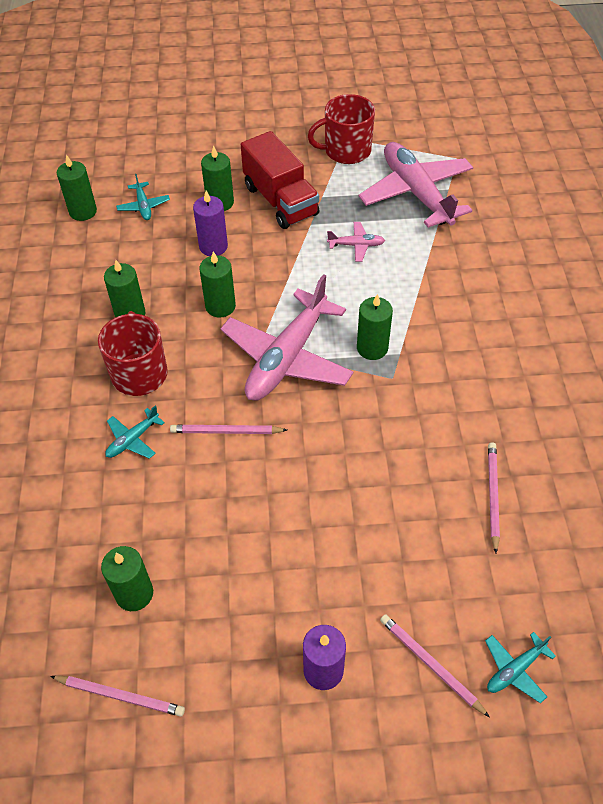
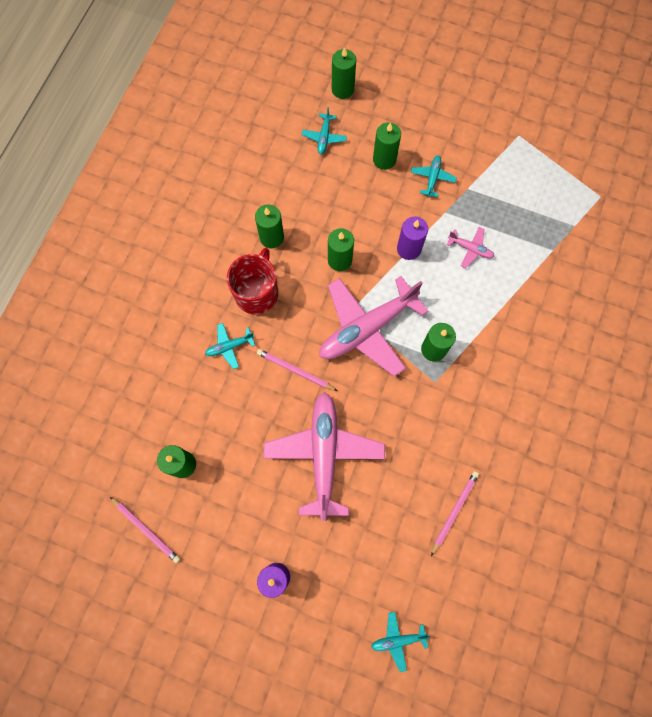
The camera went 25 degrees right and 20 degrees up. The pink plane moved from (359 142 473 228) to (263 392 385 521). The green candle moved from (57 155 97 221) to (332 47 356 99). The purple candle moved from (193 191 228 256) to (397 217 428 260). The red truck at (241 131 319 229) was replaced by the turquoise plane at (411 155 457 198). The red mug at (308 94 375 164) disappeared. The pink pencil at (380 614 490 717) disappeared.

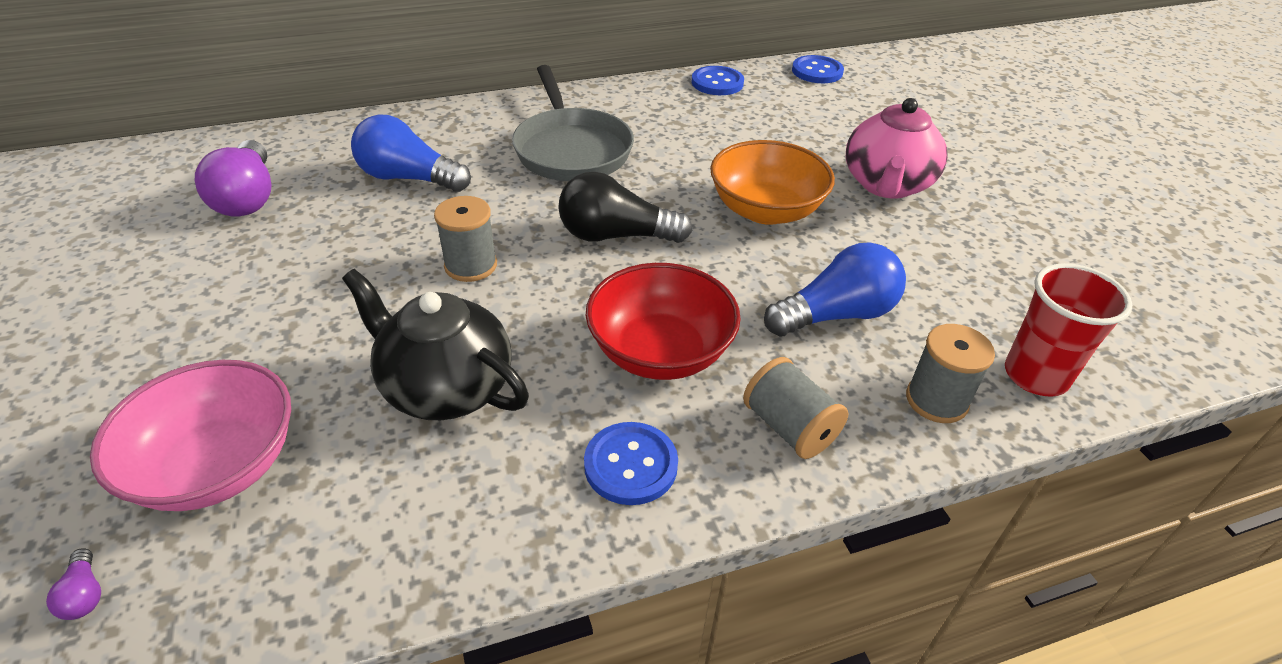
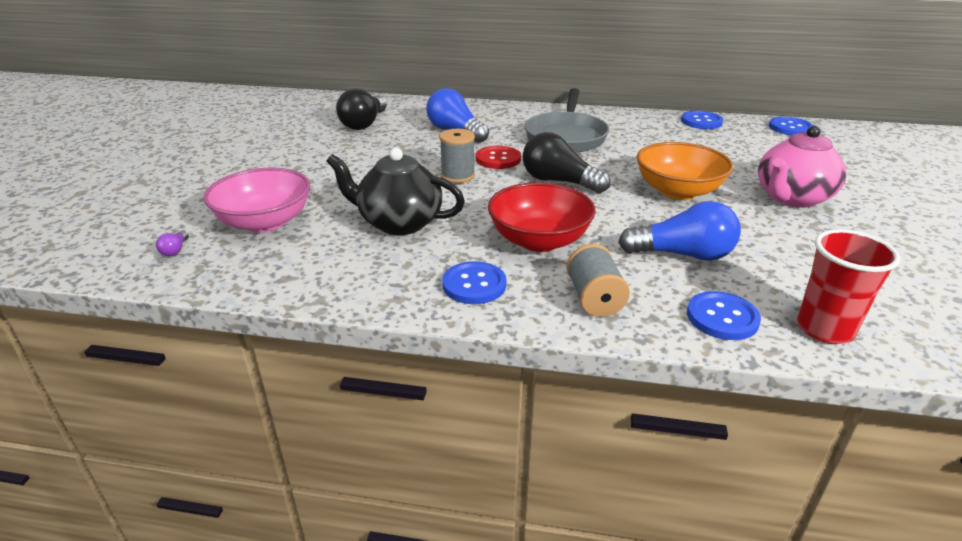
The camera went 30 degrees right and 10 degrees down. The black teapot at (342 269 529 420) turned 45 degrees counterclockwise. The purple light bulb at (195 140 272 216) became the black light bulb at (336 88 387 130). The red button at (476 146 521 169) appeared. The grey spool at (906 324 995 423) was replaced by the blue button at (687 291 761 340).

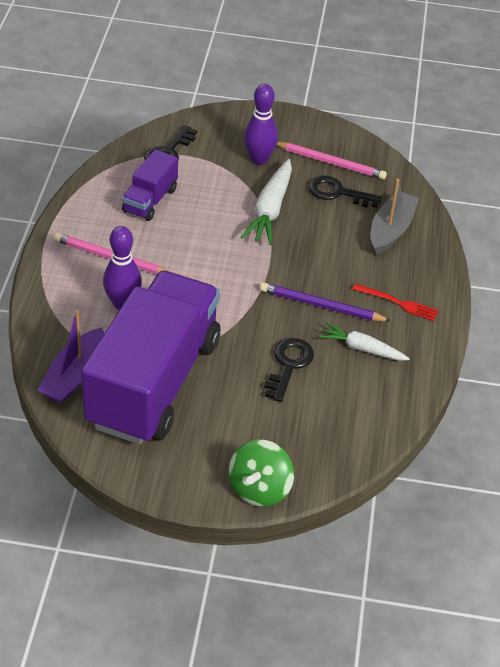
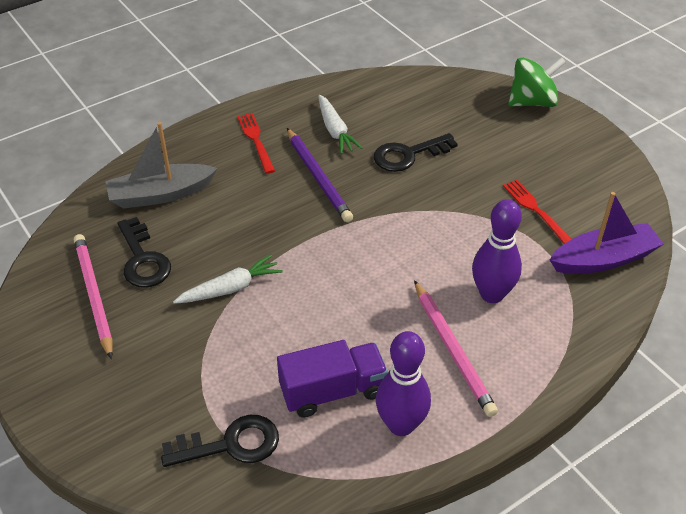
The camera went 130 degrees left and 0 degrees up. The white carrot at (241 159 292 245) changed to 0.65 times the size. The purple bowling pin moved from (244 84 278 165) to (376 331 431 436). The purple truck at (81 271 220 445) was replaced by the red fork at (503 180 572 244).

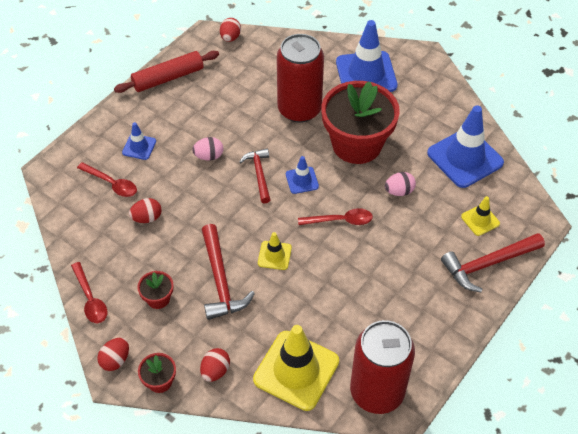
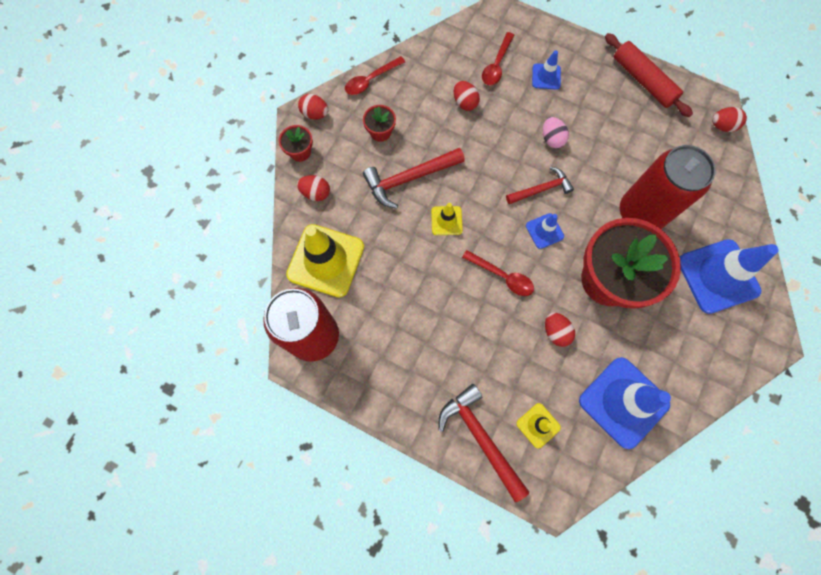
The camera went 80 degrees right and 20 degrees up. The red spoon at (298 208 373 225) turned 45 degrees counterclockwise. The pink egg at (385 172 416 196) became the red egg at (545 313 575 347).

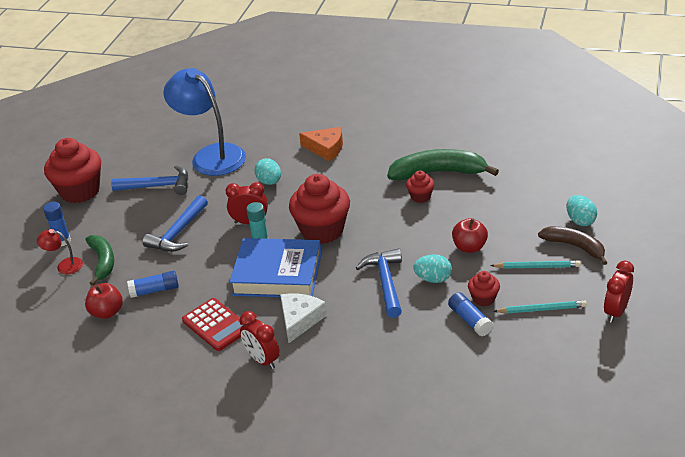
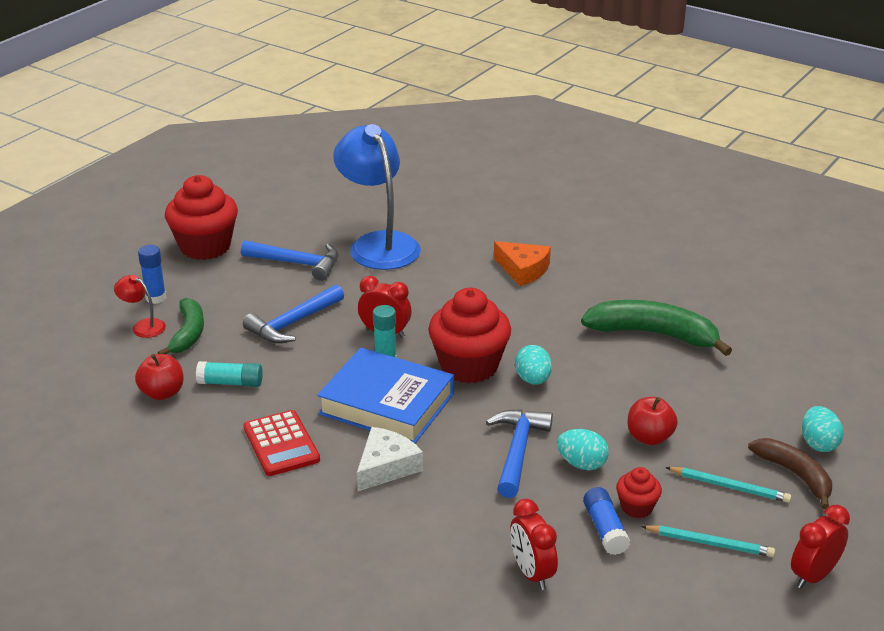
The camera went 15 degrees right and 5 degrees down. The blue glue stick at (127 271 179 298) became the turquoise glue stick at (196 361 263 387). The red clock moved from (239 311 280 369) to (510 499 558 590). The turquoise egg moved from (254 158 281 185) to (515 345 552 384). The red cupcake at (406 170 435 203) disappeared.

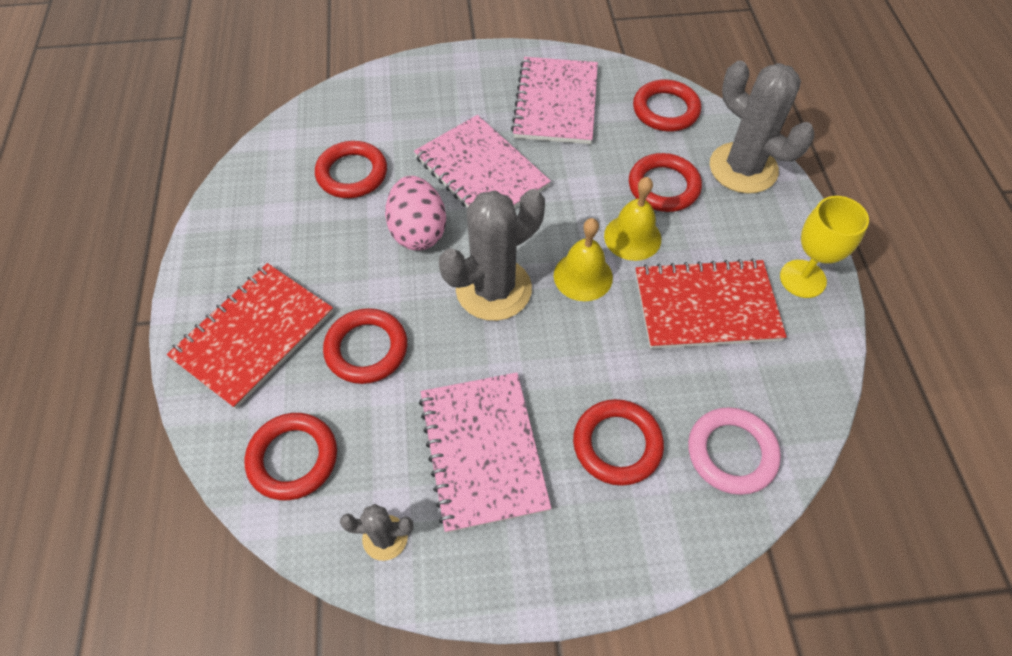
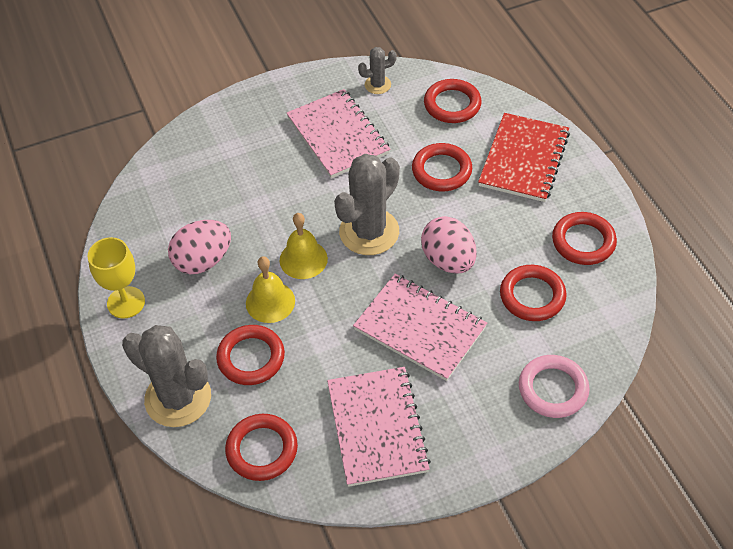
The camera went 165 degrees right and 5 degrees down. The red notebook at (635 258 787 349) was replaced by the pink egg at (168 220 231 274). The pink ring moved from (688 407 781 495) to (519 355 590 418). The red ring moved from (573 399 664 486) to (552 212 617 265).

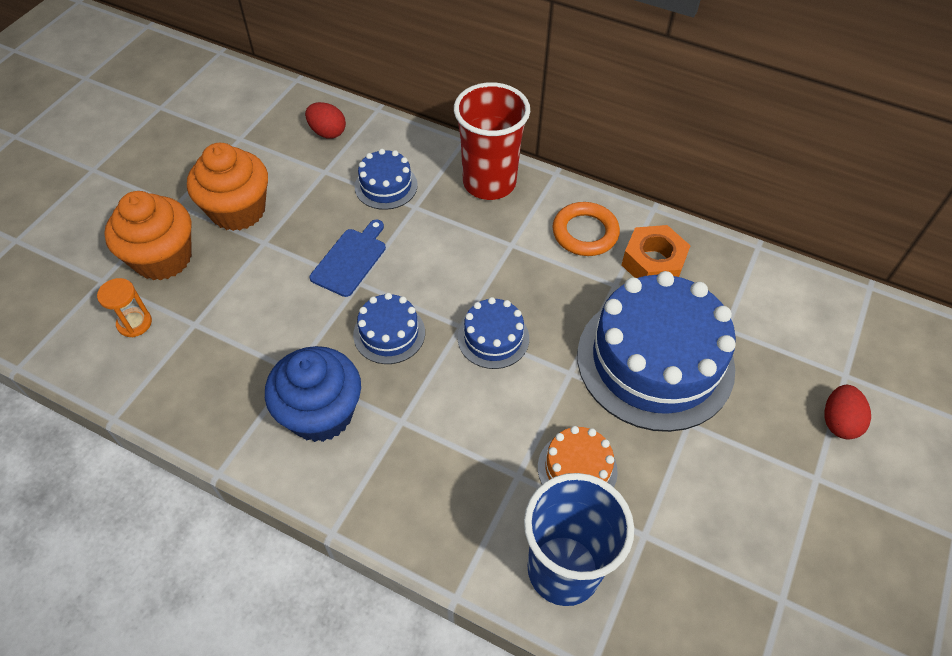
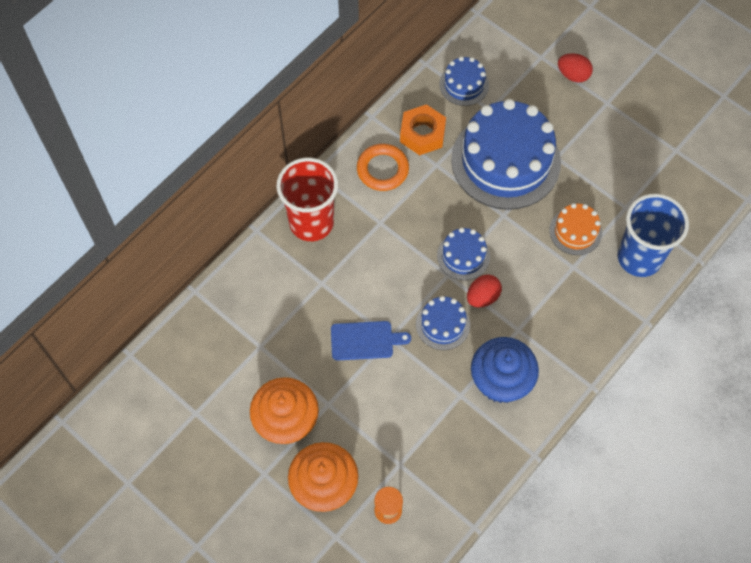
The camera went 75 degrees left and 10 degrees up. The blue cutting board at (310 220 386 297) turned 135 degrees clockwise. The blue cake moved from (355 149 418 210) to (439 56 489 106). The red egg moved from (305 102 346 139) to (467 275 502 307).

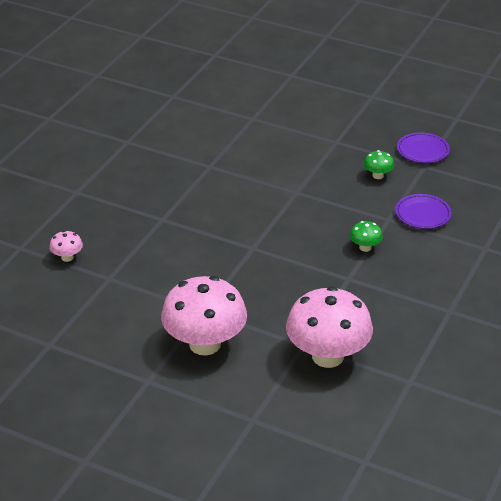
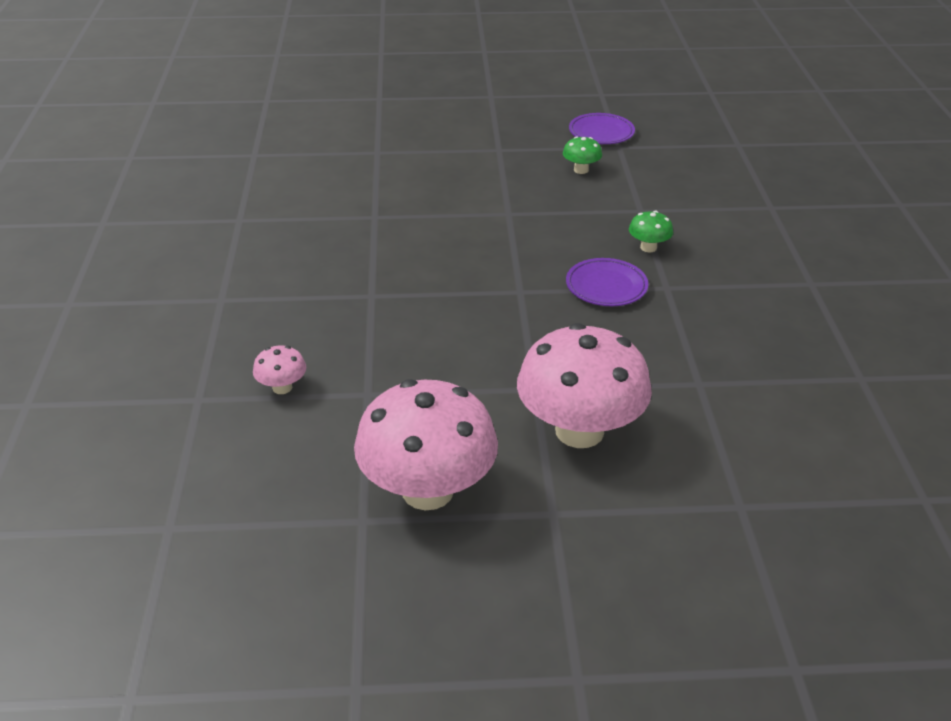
The camera went 30 degrees left and 0 degrees up. The pink mushroom moved from (286 286 373 368) to (354 379 498 510). The purple plate moved from (395 194 452 229) to (566 258 648 306).

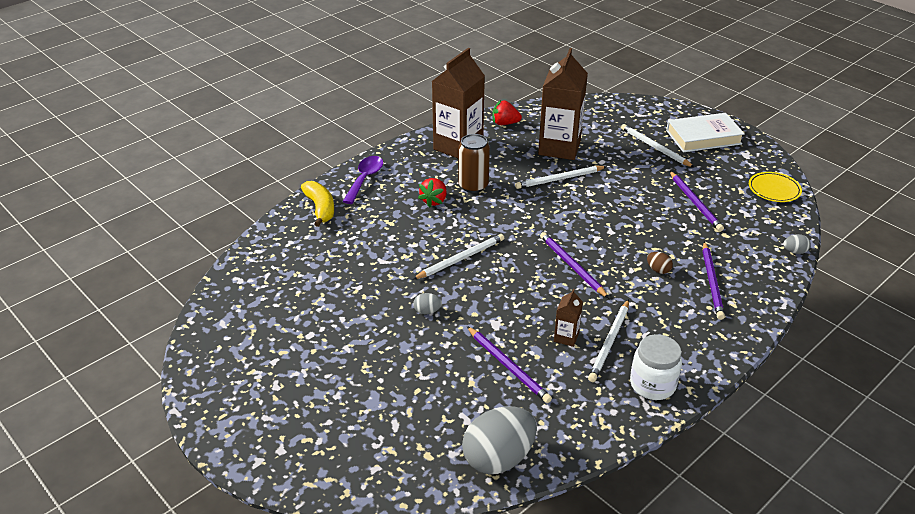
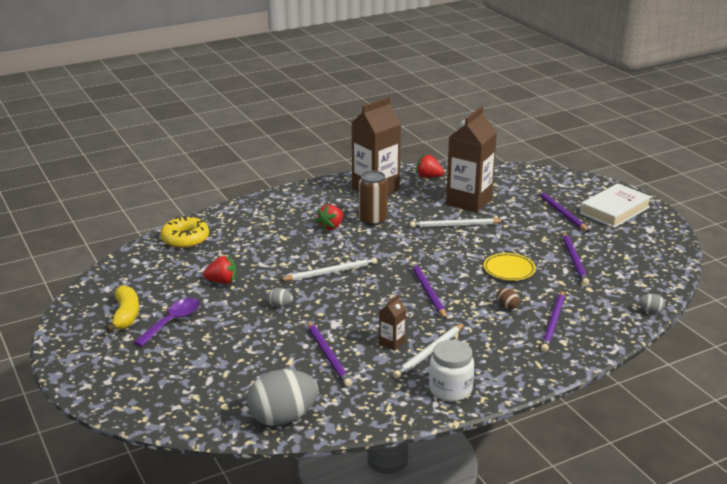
The camera went 15 degrees right and 10 degrees down. The yellow banana moved from (301 181 334 227) to (106 285 139 332). The purple spoon moved from (342 156 383 204) to (134 298 200 347). The yellow donut at (160 216 209 248) appeared. The red strawberry at (203 256 237 284) appeared. The yellow plate moved from (749 172 802 202) to (483 253 536 281). The white pencil at (621 124 694 167) became the purple pencil at (536 189 589 232). The white book at (666 113 745 152) turned 45 degrees counterclockwise.

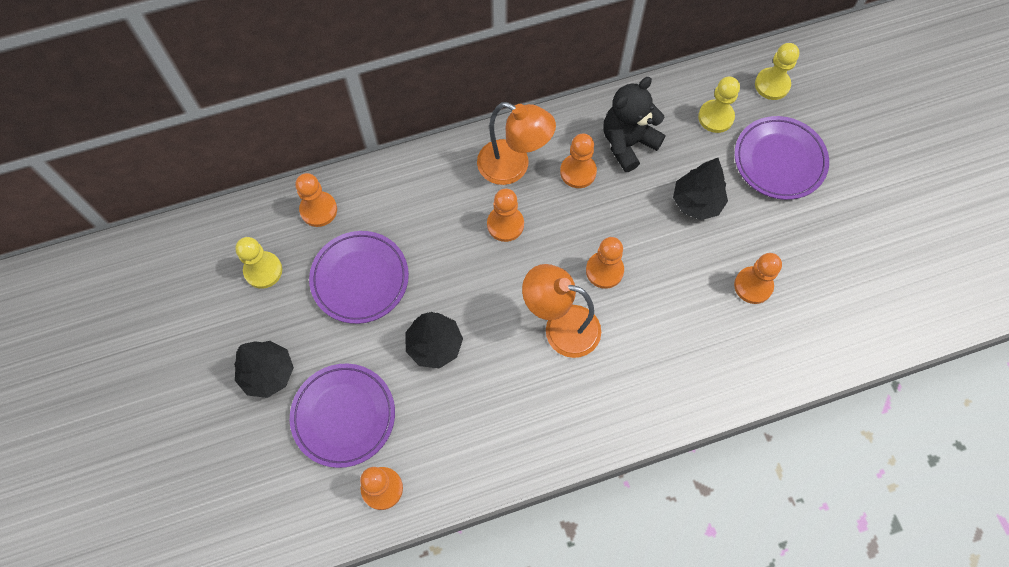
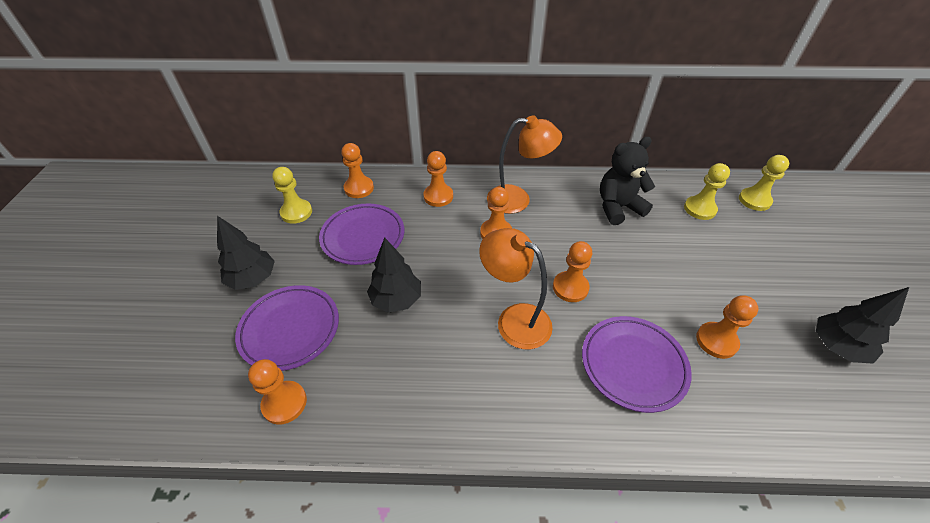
The camera went 20 degrees right and 20 degrees down. The orange pawn moved from (560 134 597 188) to (423 151 453 207). The orange lamp at (477 102 556 185) turned 45 degrees counterclockwise. The purple plate moved from (734 116 829 200) to (582 316 692 413). The black tree moved from (673 158 728 220) to (816 287 909 364).

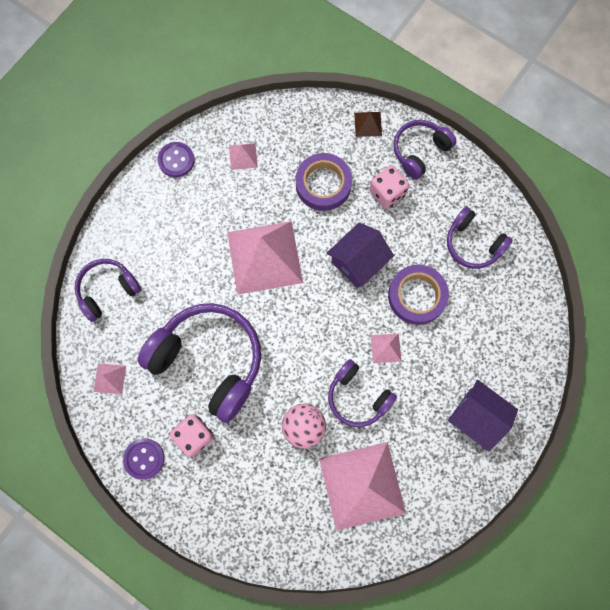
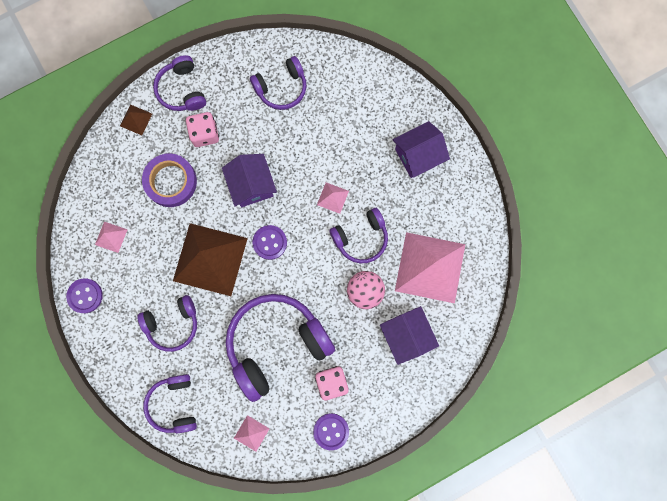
The camera went 65 degrees left and 5 degrees up. The purple headphones at (138 295 197 352) appeared. The pink pyramid at (227 221 303 295) became the brown pyramid at (173 223 248 296). The purple button at (252 225 287 260) appeared. The purple house at (380 306 439 365) appeared. The purple tape at (388 265 449 325) disappeared.

